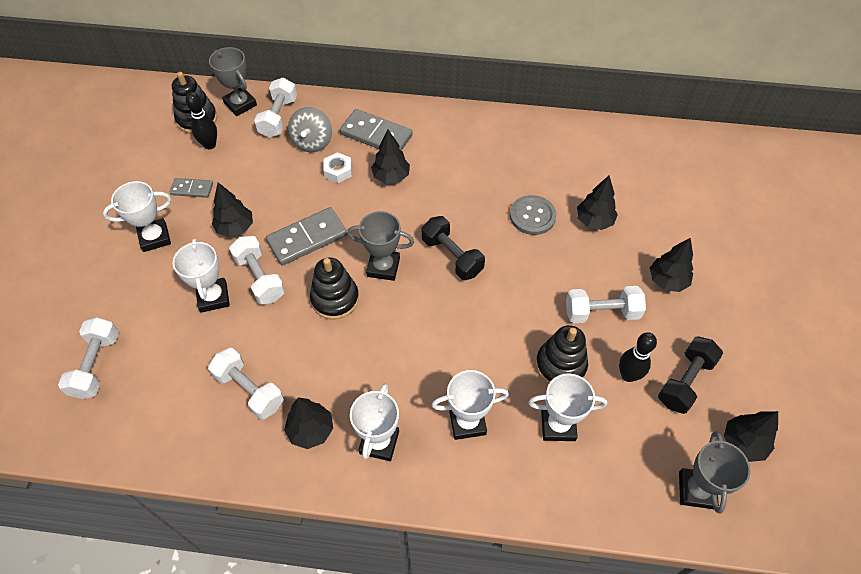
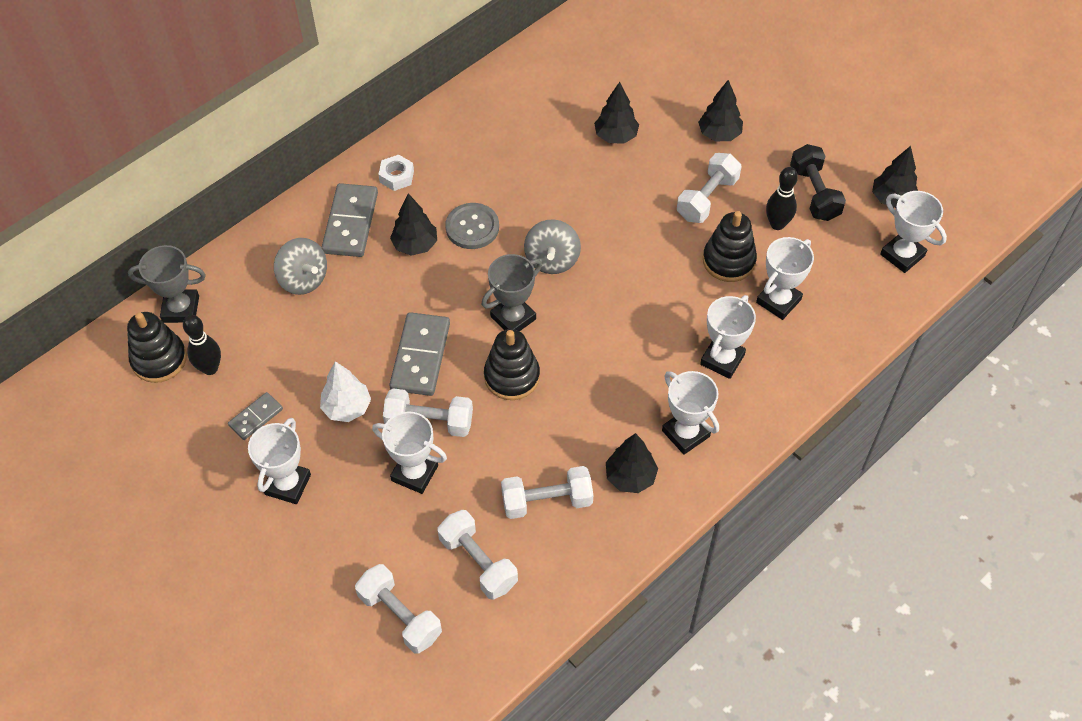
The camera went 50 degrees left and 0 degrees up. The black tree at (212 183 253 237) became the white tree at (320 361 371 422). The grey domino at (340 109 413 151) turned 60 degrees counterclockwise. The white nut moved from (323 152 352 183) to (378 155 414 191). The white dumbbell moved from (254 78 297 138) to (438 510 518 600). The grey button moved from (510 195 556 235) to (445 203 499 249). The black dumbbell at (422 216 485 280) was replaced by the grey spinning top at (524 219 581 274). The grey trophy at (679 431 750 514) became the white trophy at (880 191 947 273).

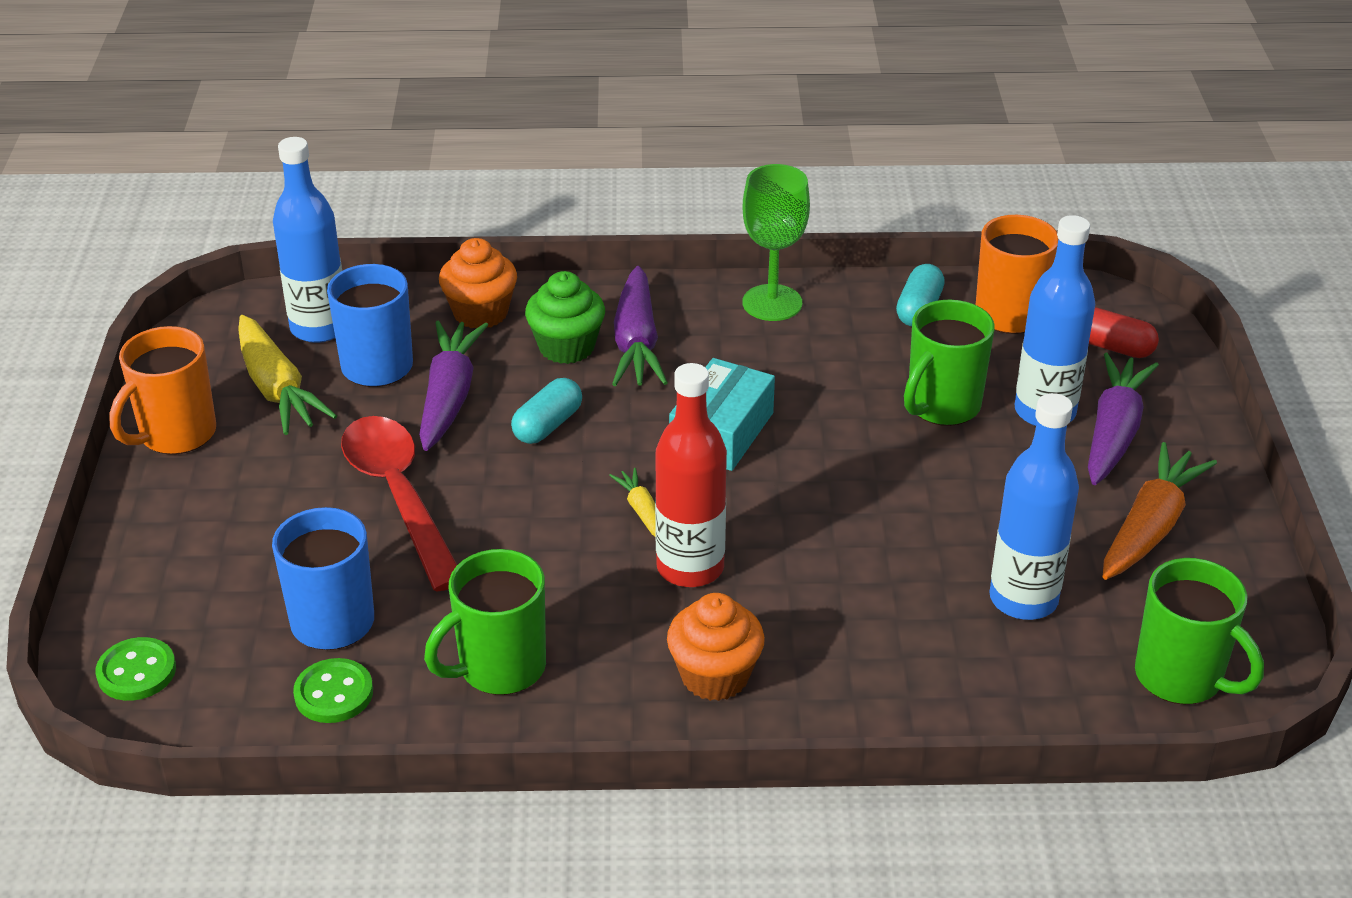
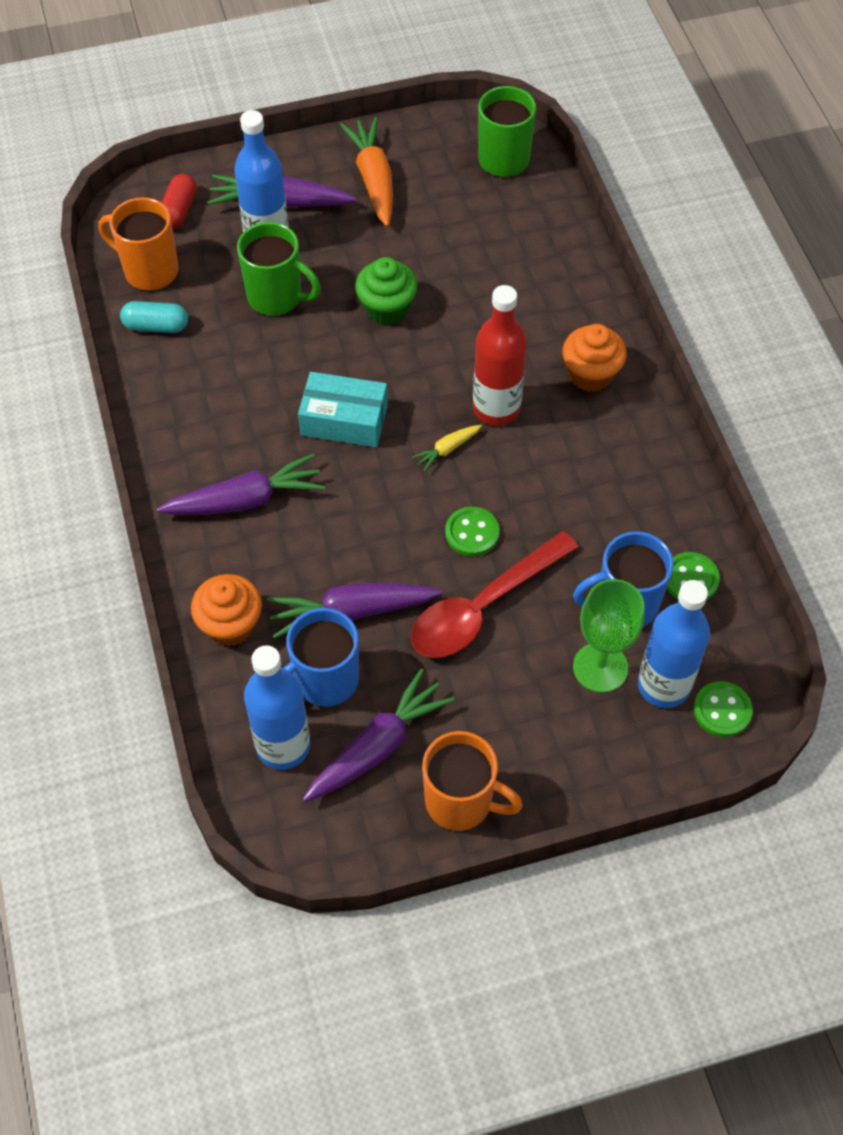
The camera went 105 degrees left and 20 degrees up. The yellow carrot at (238 315 337 435) became the purple carrot at (303 668 455 802). The orange carrot at (1103 442 1217 580) turned 60 degrees clockwise. The green cupcake moved from (525 271 605 364) to (355 257 418 325). The green button at (445 507 499 557) appeared. The green goblet moved from (743 164 810 321) to (573 579 645 693). The blue bottle moved from (989 393 1079 620) to (638 580 710 708). The green mug at (424 549 546 695) disappeared. The turquoise capsule at (511 378 582 444) disappeared.

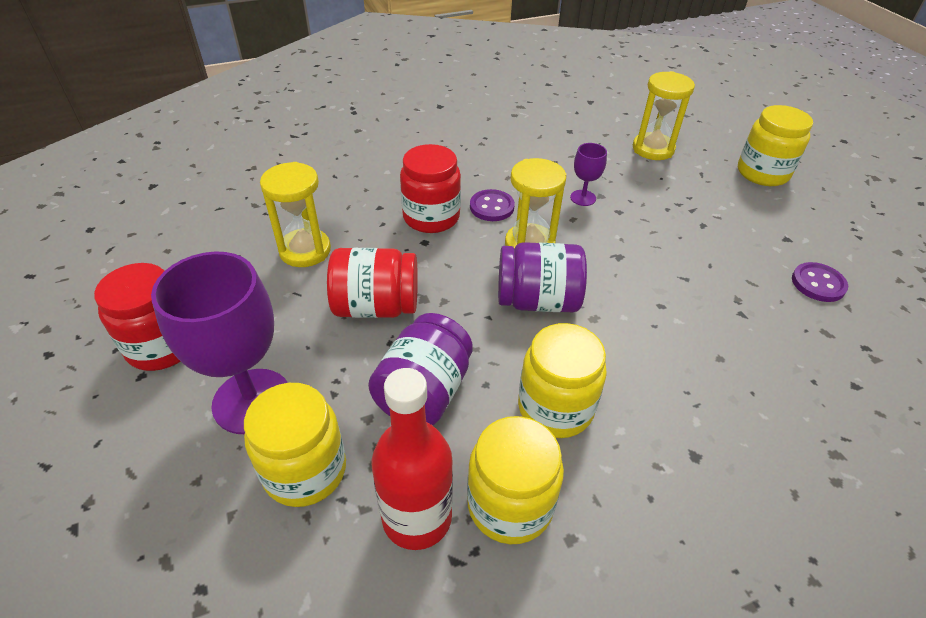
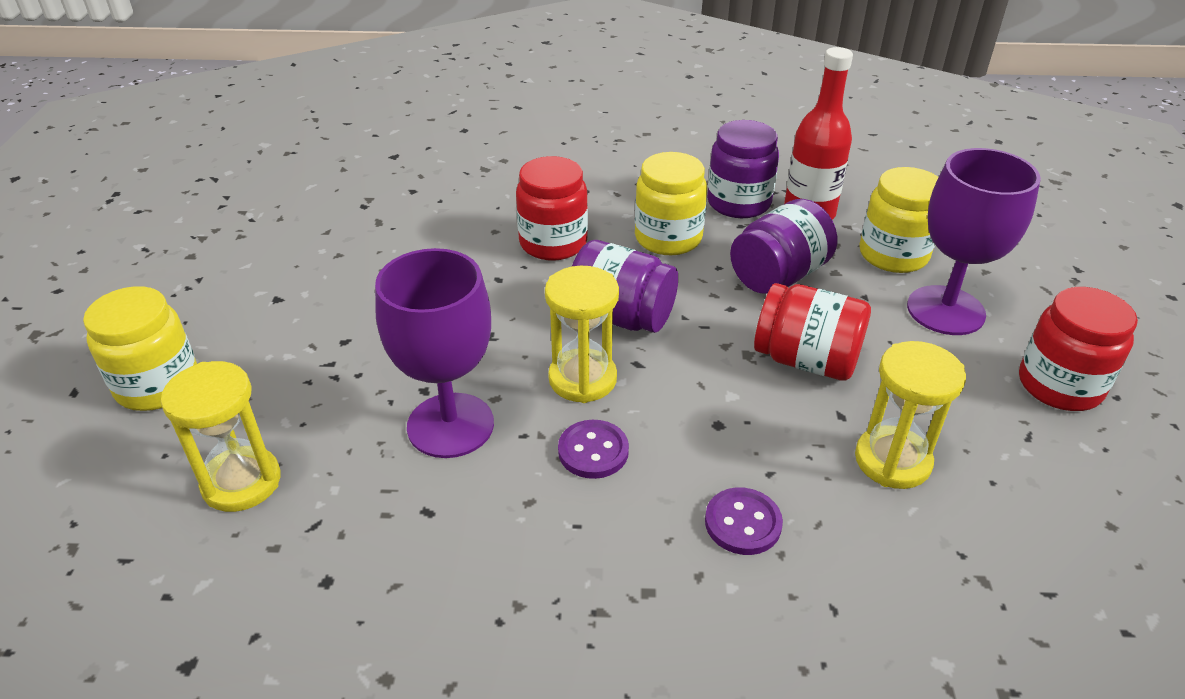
The camera went 155 degrees left and 5 degrees down. The purple goblet at (570 143 607 206) changed to 2.15 times the size. The red jar moved from (400 144 461 233) to (516 156 588 261). The purple button moved from (792 262 848 302) to (705 487 783 555). The yellow jar at (467 416 564 544) became the purple jar at (707 120 779 218).

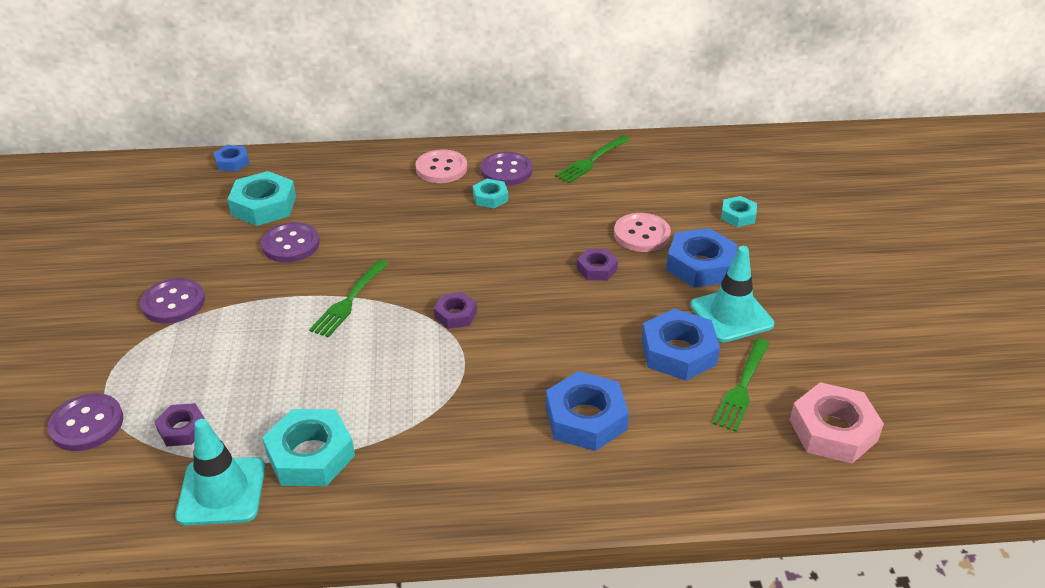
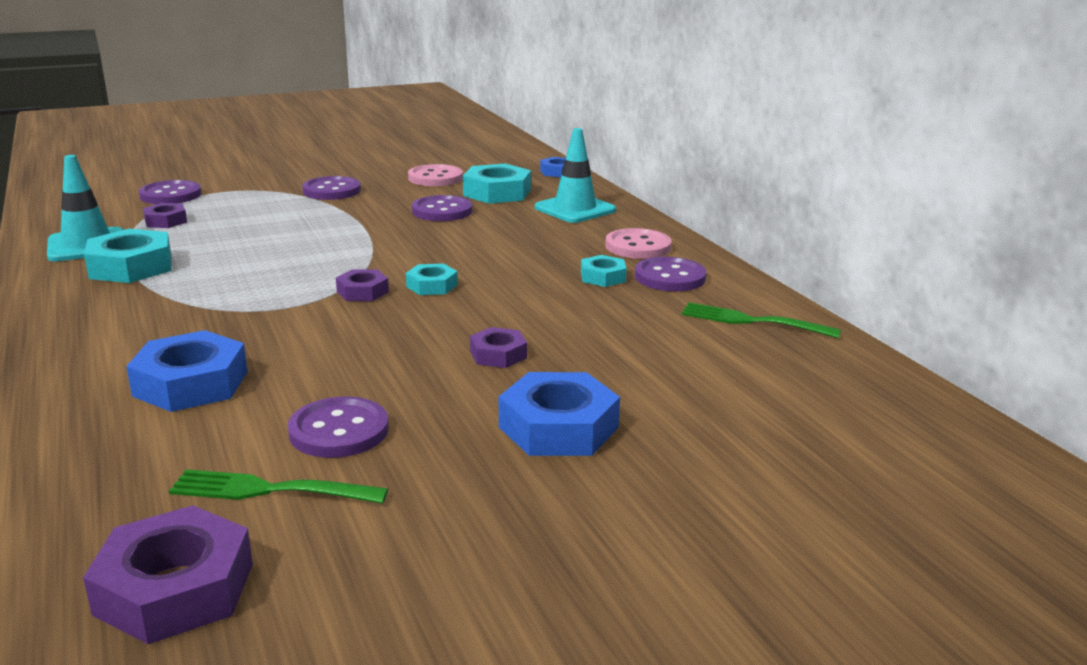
The camera went 70 degrees right and 15 degrees down. The pink nut at (790 382 884 463) became the purple nut at (83 505 253 644). The blue nut at (642 309 720 381) was replaced by the purple button at (288 397 389 458). The turquoise nut moved from (721 196 757 227) to (406 264 458 295). The pink button moved from (614 213 671 252) to (408 164 463 186). The turquoise traffic cone moved from (690 246 774 342) to (535 128 616 223). The green fork at (309 260 389 338) disappeared.

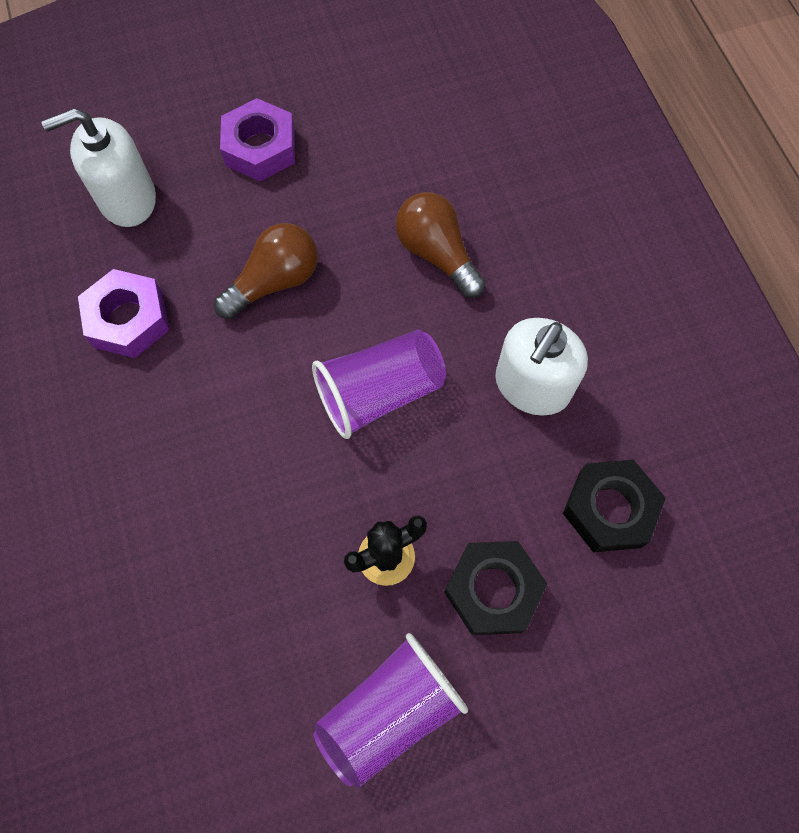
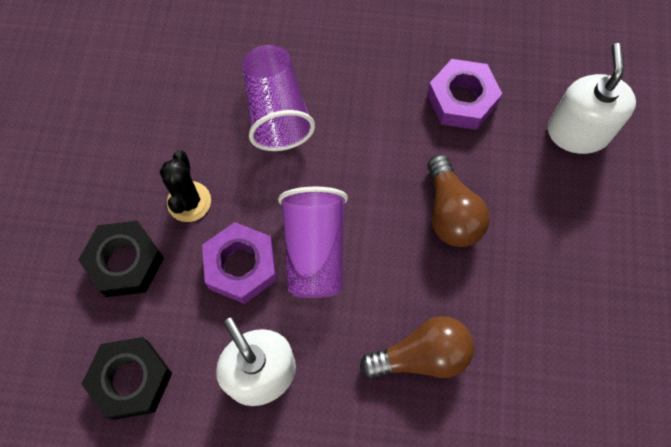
The camera went 115 degrees right and 0 degrees up. The purple nut moved from (220 98 295 181) to (202 222 277 304). The purple cup moved from (313 633 468 788) to (242 45 315 151).

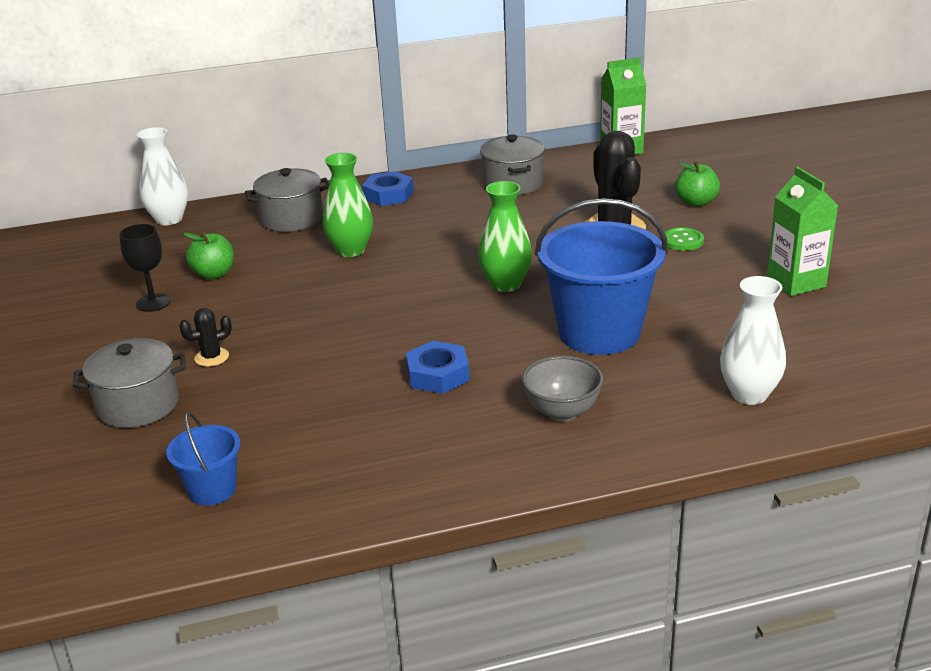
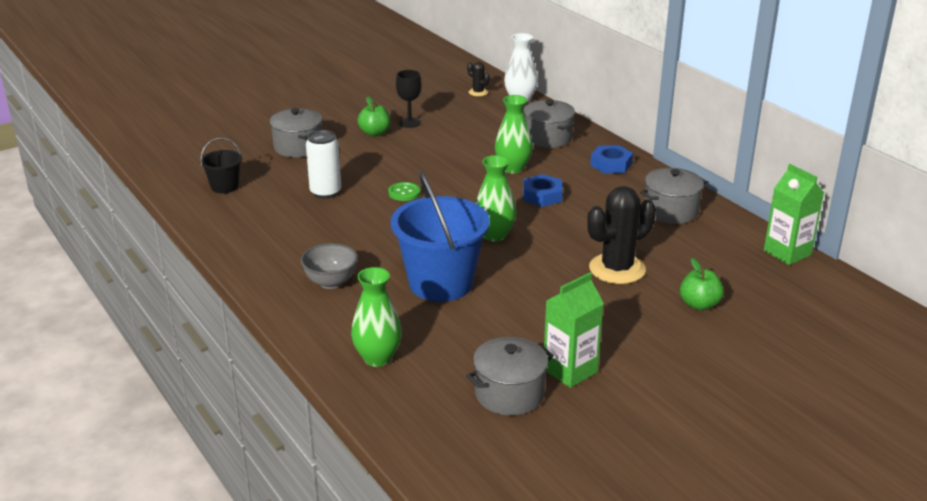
The camera went 70 degrees right and 0 degrees up. The blue bucket at (166 412 240 506) became the black bucket at (200 138 242 193). The white can at (306 130 341 198) appeared. The white vase at (720 276 786 405) became the green vase at (351 267 402 367). The green apple moved from (183 231 234 279) to (357 96 390 136). The green button moved from (665 227 704 251) to (388 182 421 201). The grey pot at (466 337 554 416) appeared. The black cactus moved from (179 308 232 367) to (467 62 490 96). The blue nut moved from (406 341 470 394) to (523 174 563 207).

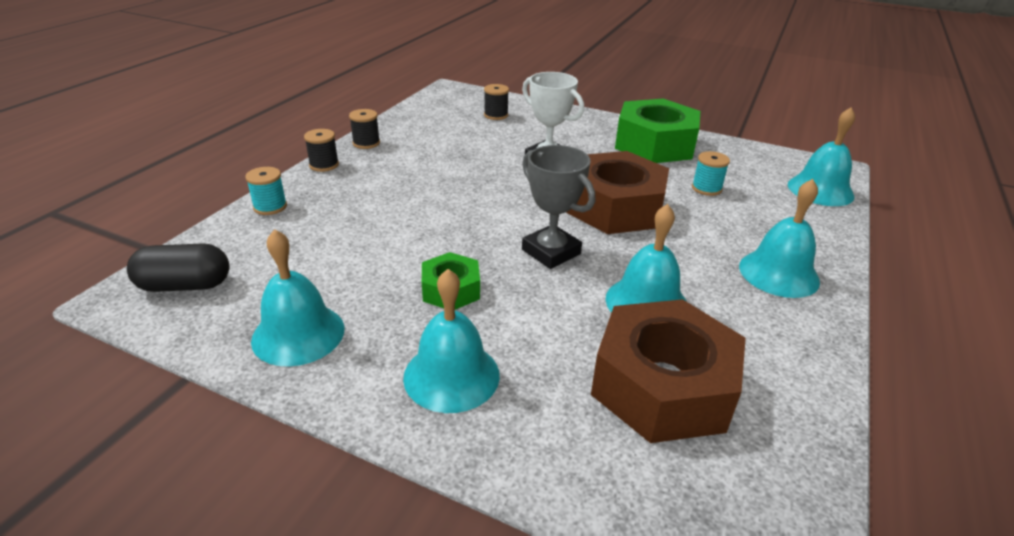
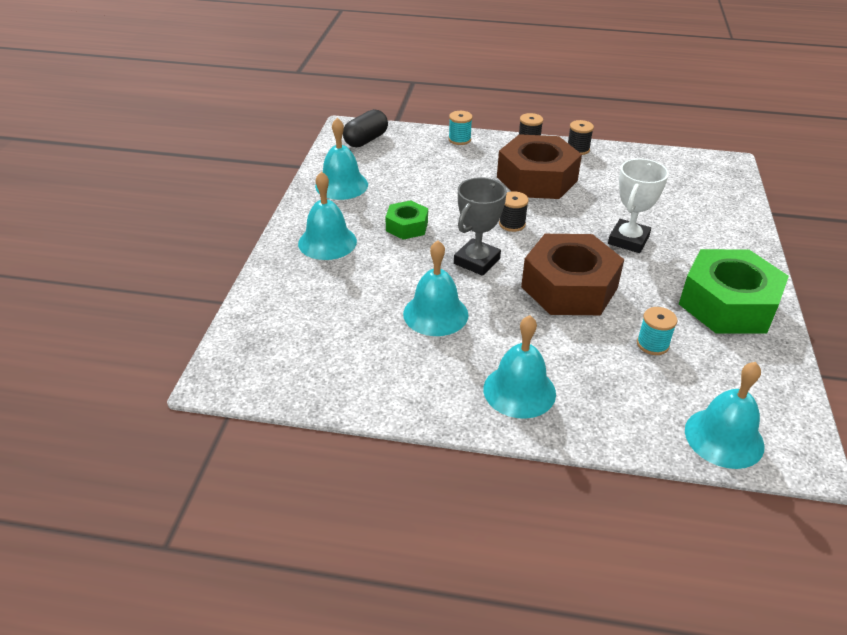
The camera went 75 degrees right and 5 degrees up. The black capsule at (127 244 229 292) turned 60 degrees clockwise. The brown nut moved from (591 299 746 443) to (497 134 582 199). The black spool moved from (484 84 509 120) to (499 191 529 232).

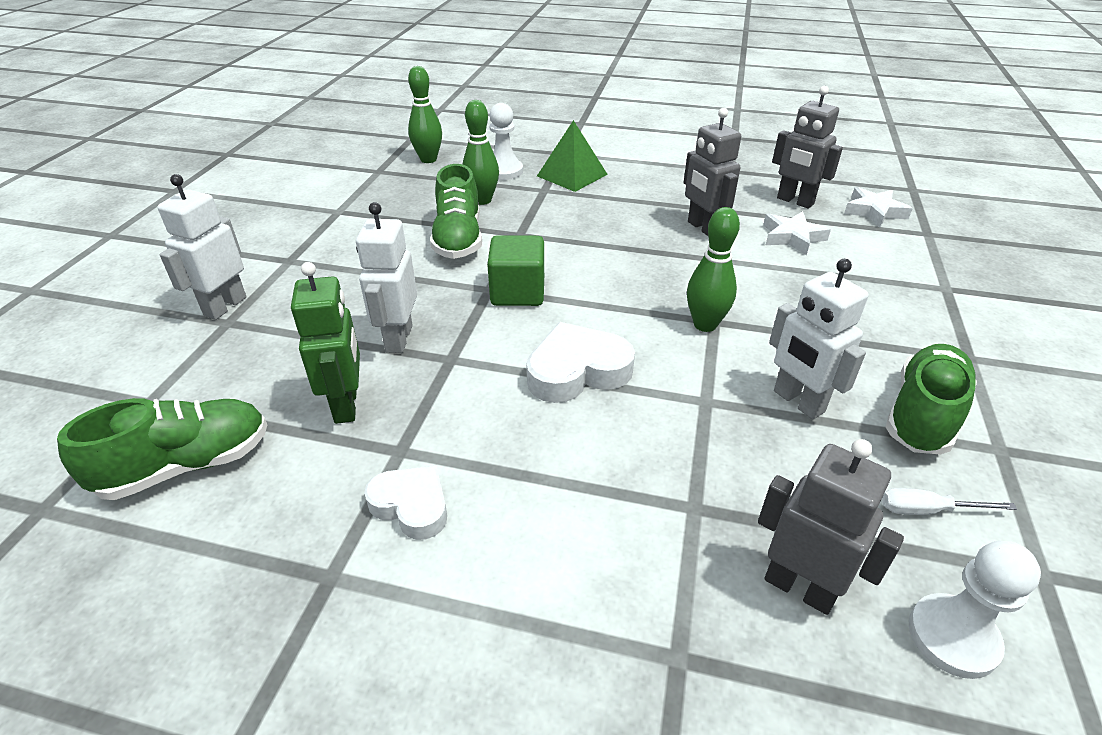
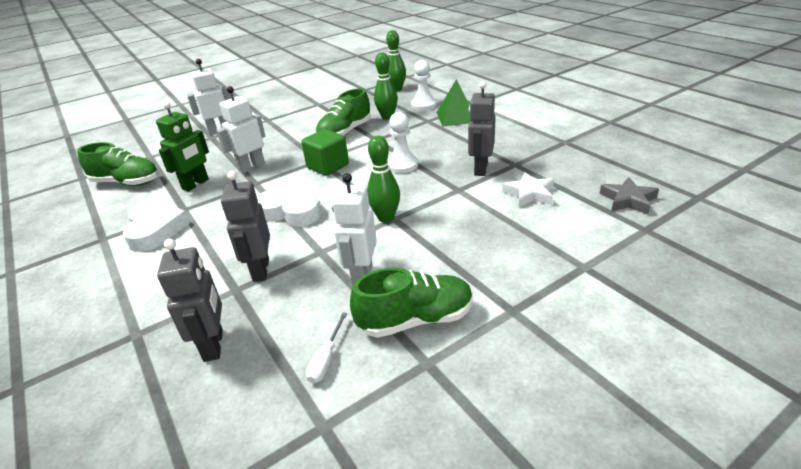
The camera went 45 degrees right and 5 degrees down. The white heart at (364 465 447 540) changed to 1.51 times the size. The grey robot moved from (772 86 843 209) to (221 171 270 282). The white screwdriver at (882 488 1017 515) turned 120 degrees counterclockwise. The white pawn moved from (909 541 1041 679) to (387 112 418 173). The white star at (844 187 913 227) became the grey star at (599 177 659 215).

